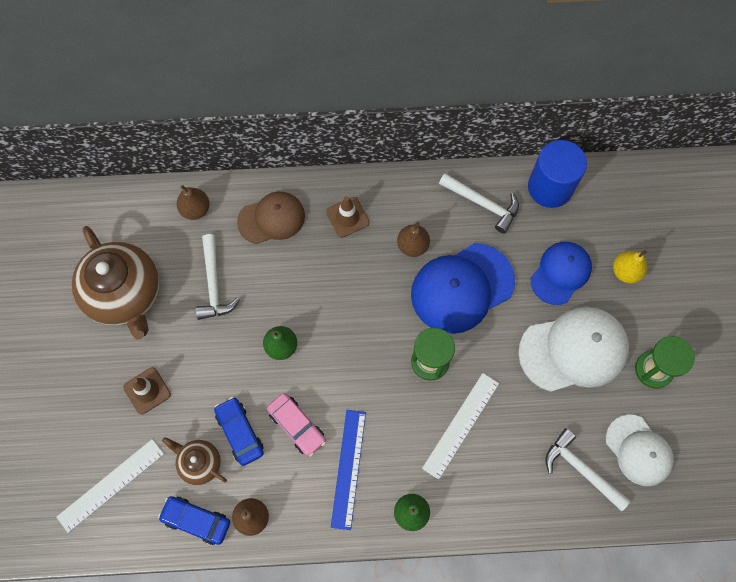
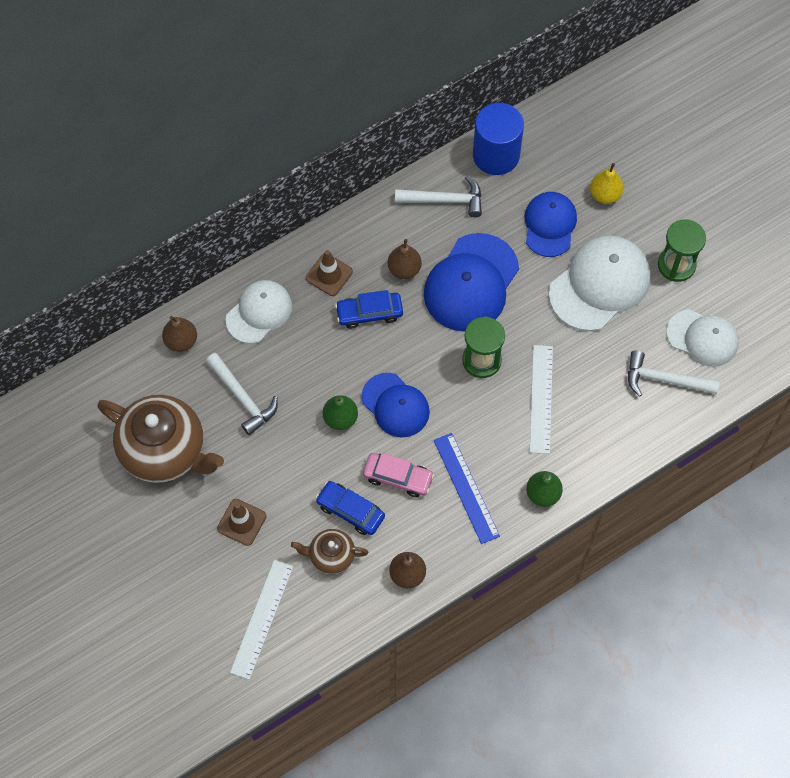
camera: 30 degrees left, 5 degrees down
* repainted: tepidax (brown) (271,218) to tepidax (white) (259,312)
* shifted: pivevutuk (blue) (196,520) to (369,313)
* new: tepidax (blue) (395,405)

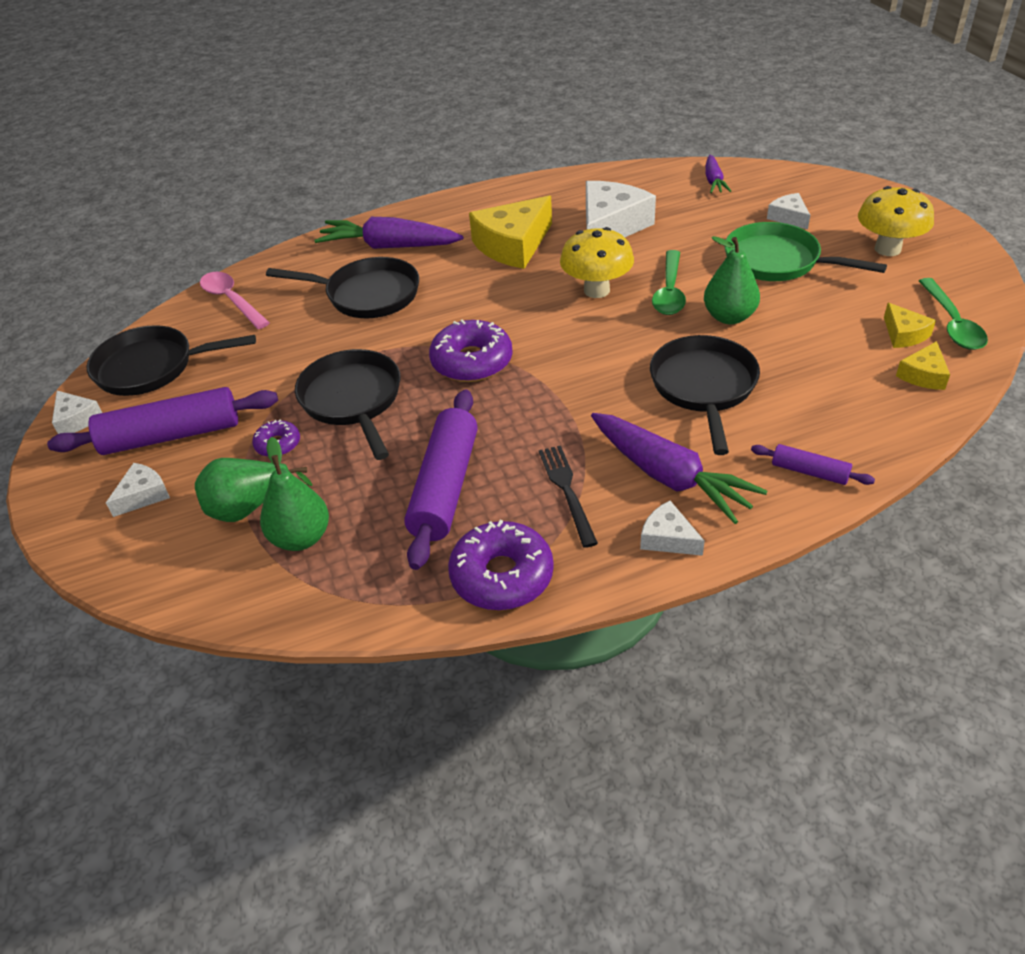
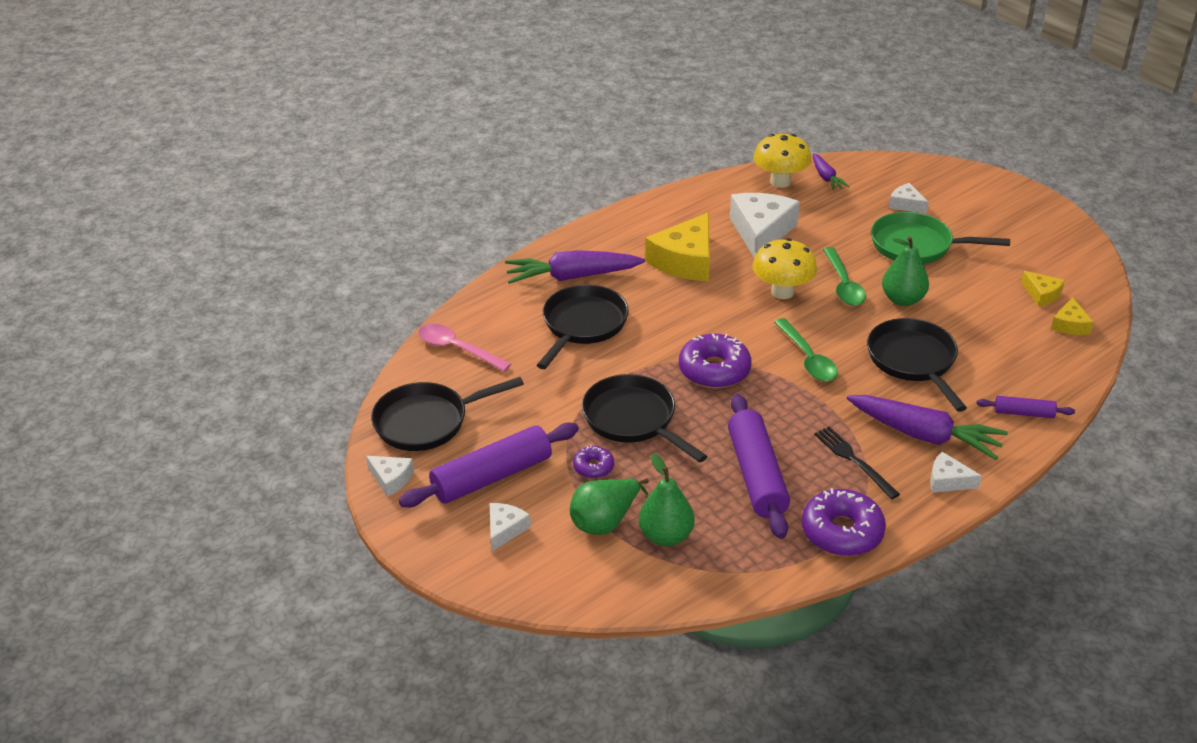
camera: 20 degrees left, 5 degrees down
* shifted: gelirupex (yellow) (887,249) to (780,182)
* rotated: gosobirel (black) (367,295) = (583,325) 60 degrees counterclockwise
* shifted: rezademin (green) (952,323) to (808,358)

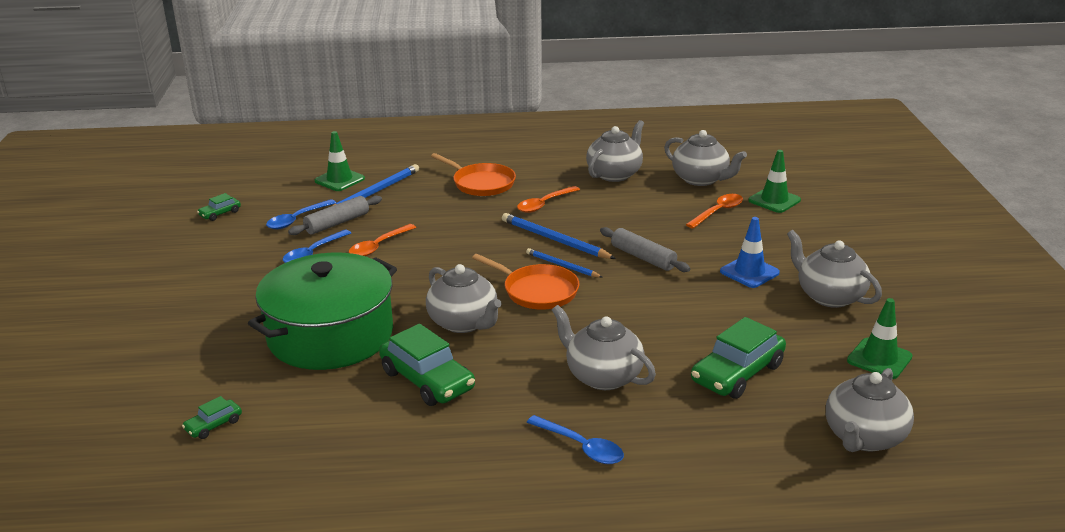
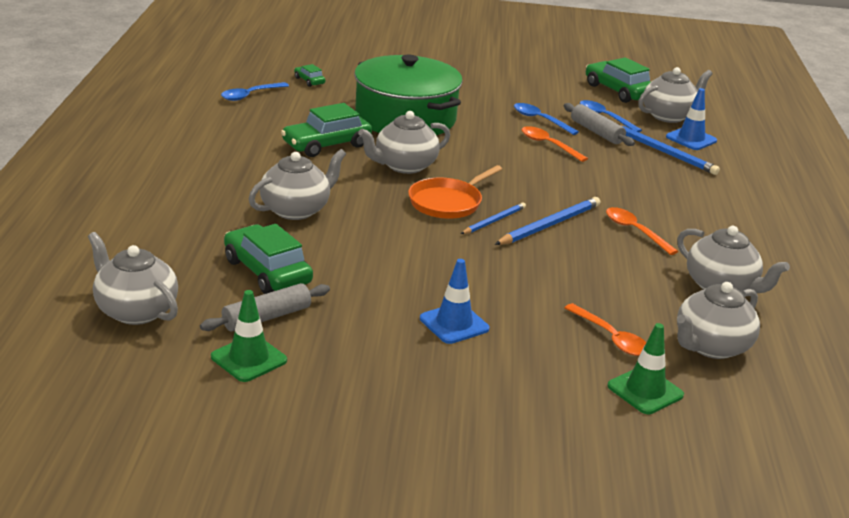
camera: 95 degrees right, 0 degrees up
* repainted: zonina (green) (339,180) to zonina (blue) (691,139)
* gone: gosobirel (orange) (481,183)
* scaled: pivevutuk (green) (220,213) = (618,91) x2.06
* shifted: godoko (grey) (643,257) to (267,317)
* shifted: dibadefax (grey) (829,296) to (669,116)
* shifted: rezademin (blue) (581,446) to (250,95)

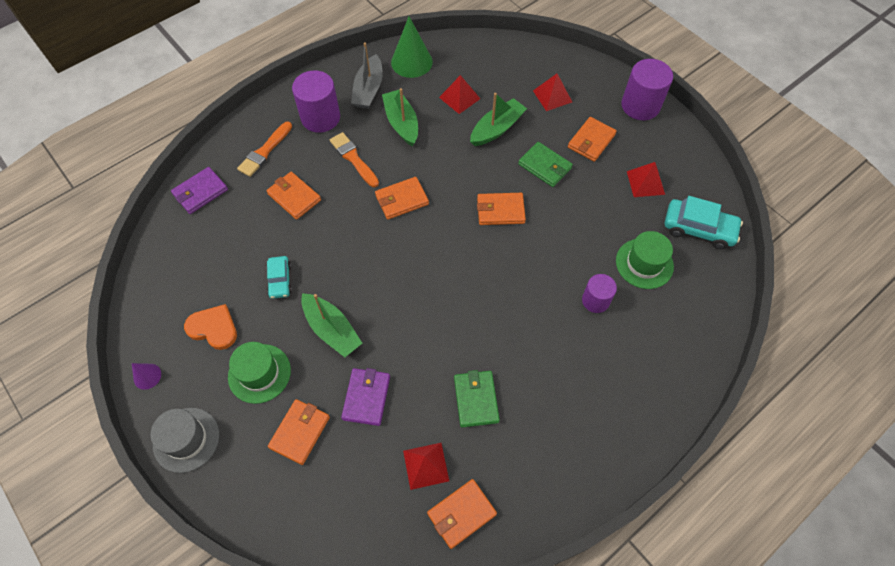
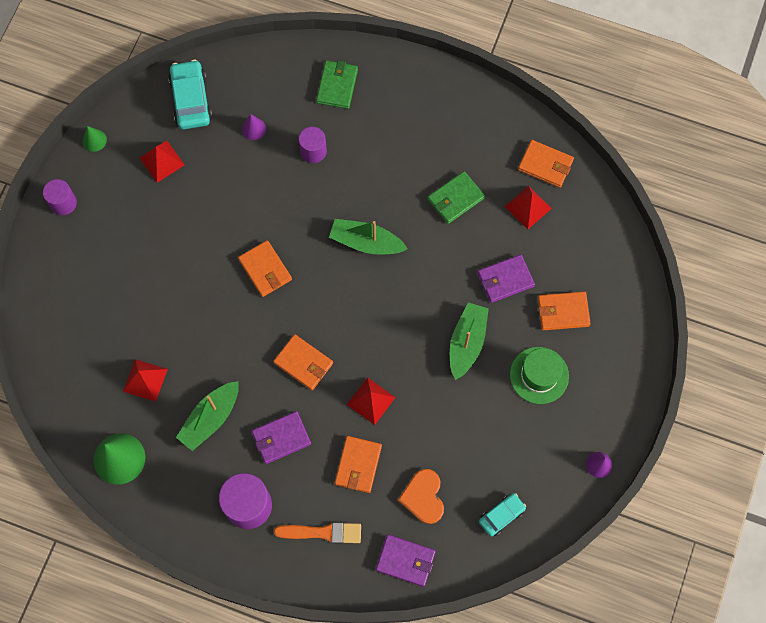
camera: 120 degrees left, 10 degrees up
* gone: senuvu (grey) (368,90)
* scaled: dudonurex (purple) (640,106) = (63,203) x0.61
* shifted: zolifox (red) (552,96) to (371,401)
* shifted: senuvu (green) (497,129) to (366,242)
* gone: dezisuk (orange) (591,141)
* swapped: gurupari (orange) (353,158) to dezisuk (purple) (281,438)
* shifted: dezisuk (green) (545,166) to (337,86)
* swapped: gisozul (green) (644,263) to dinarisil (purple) (253,128)
* shifted: pivevutuk (turquoise) (280,280) to (501,515)
* shifted: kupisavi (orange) (213,328) to (423,497)
* gone: gisozul (grey) (186,439)
* new: dinarisil (green) (94,140)

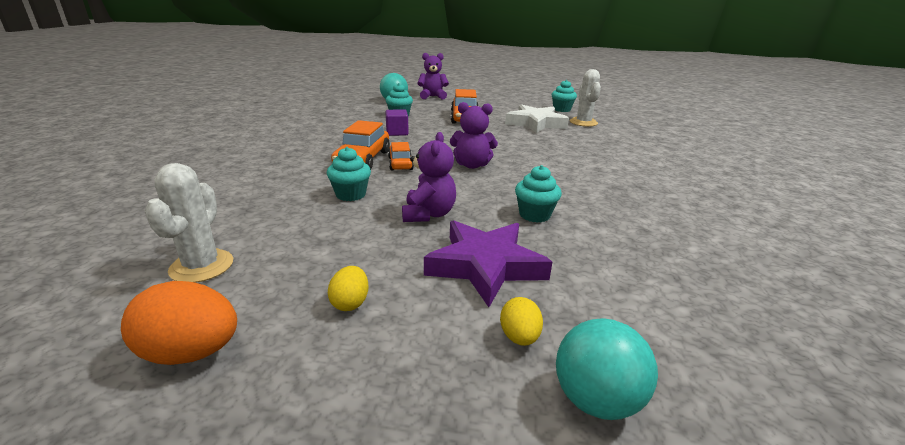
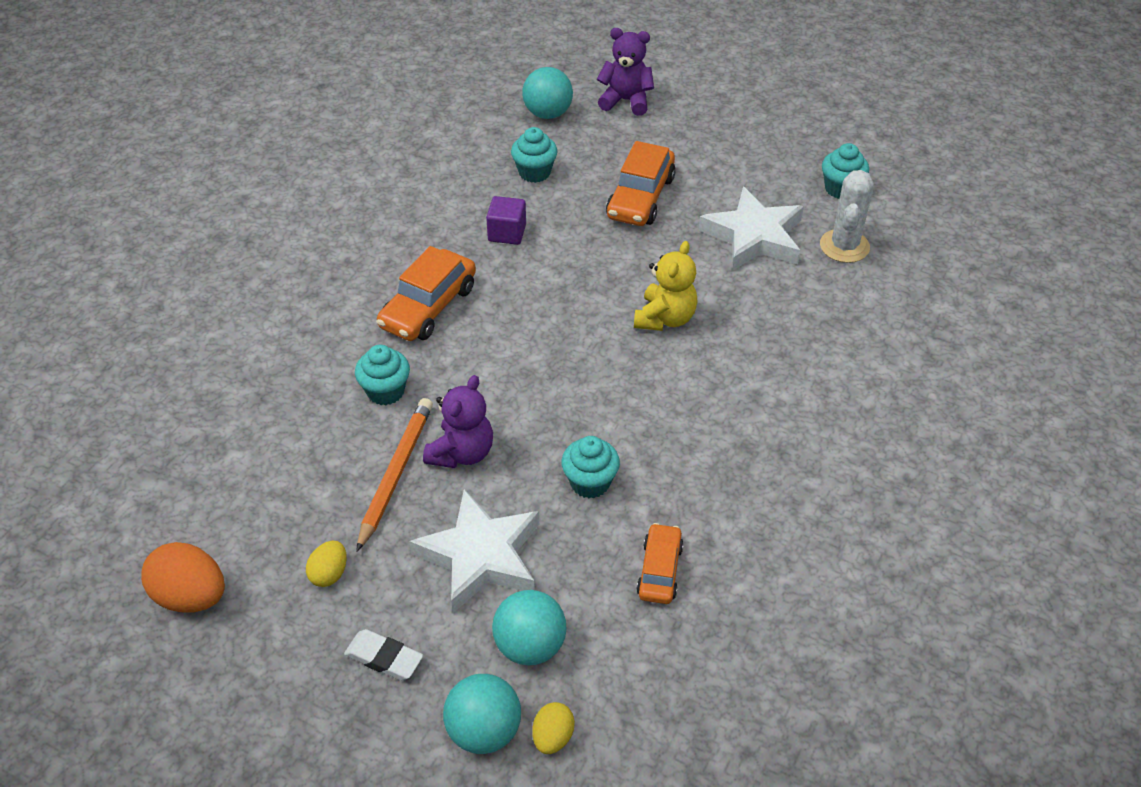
camera: 20 degrees right, 20 degrees up
* gone: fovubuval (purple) (472,165)
* shifted: pivevutuk (orange) (400,163) to (659,570)
* gone: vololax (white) (202,266)
* repainted: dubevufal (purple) (485,266) to dubevufal (white) (480,556)
* shifted: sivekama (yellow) (519,337) to (553,737)
* new: fovubuval (yellow) (665,318)
* new: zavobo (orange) (396,473)
* new: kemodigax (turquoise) (530,646)
* new: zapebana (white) (384,658)

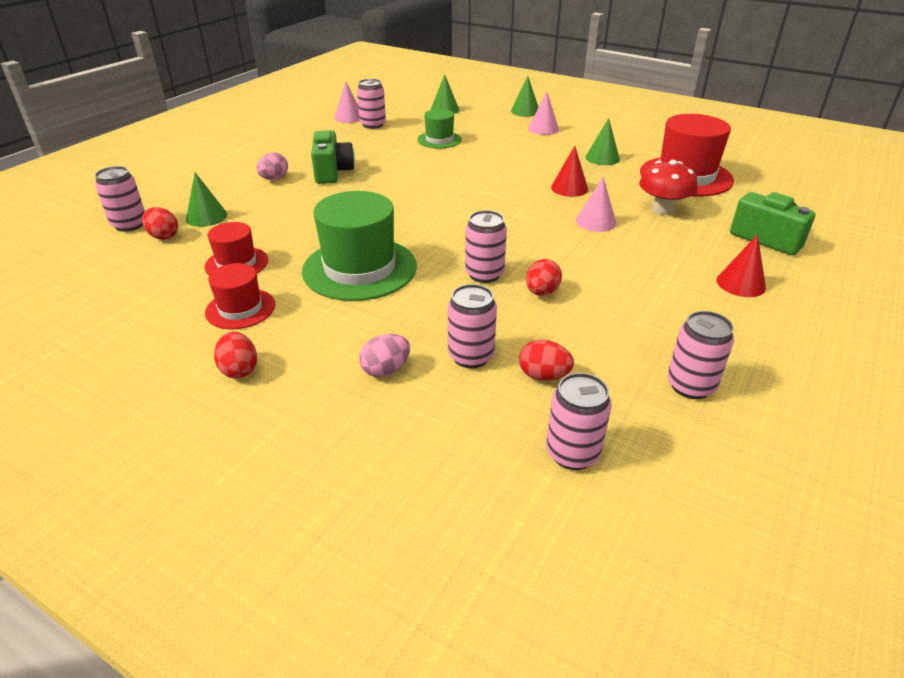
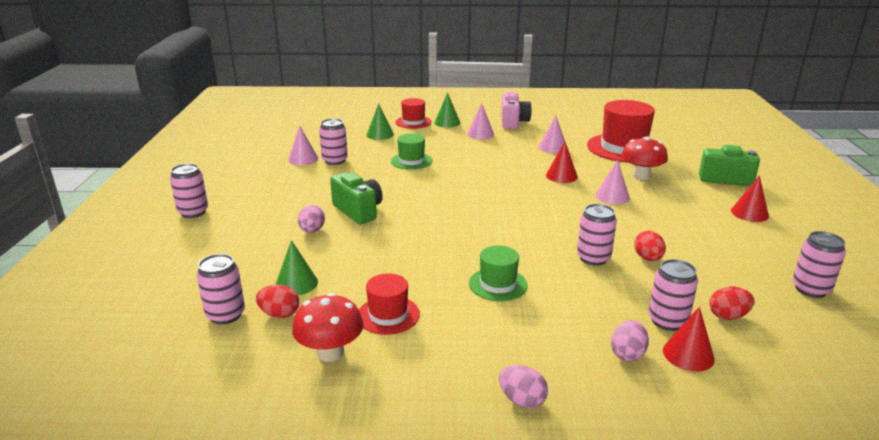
camera: 30 degrees left, 10 degrees down
* repainted: dinarisil (green) (602,158) to dinarisil (pink) (553,147)
* scaled: gisozul (green) (359,268) = (498,284) x0.55
* shifted: gisozul (red) (240,309) to (413,122)
* repainted: sivekama (red) (239,370) to sivekama (pink) (522,400)
* shifted: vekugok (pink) (572,453) to (193,212)
* new: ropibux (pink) (513,122)
* new: gelirupex (red) (330,352)
* new: dinarisil (red) (688,354)

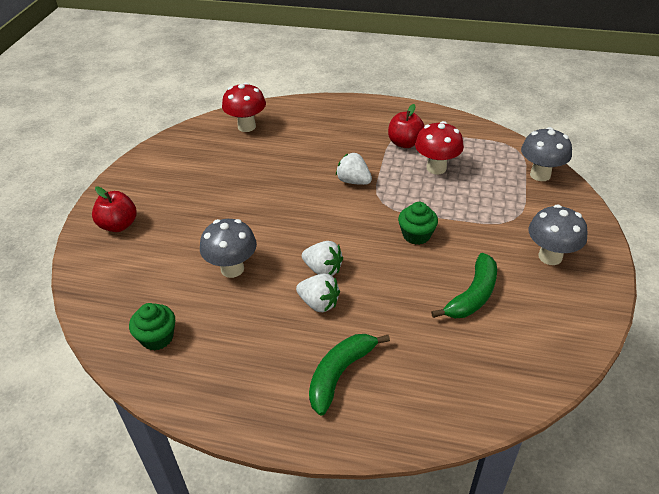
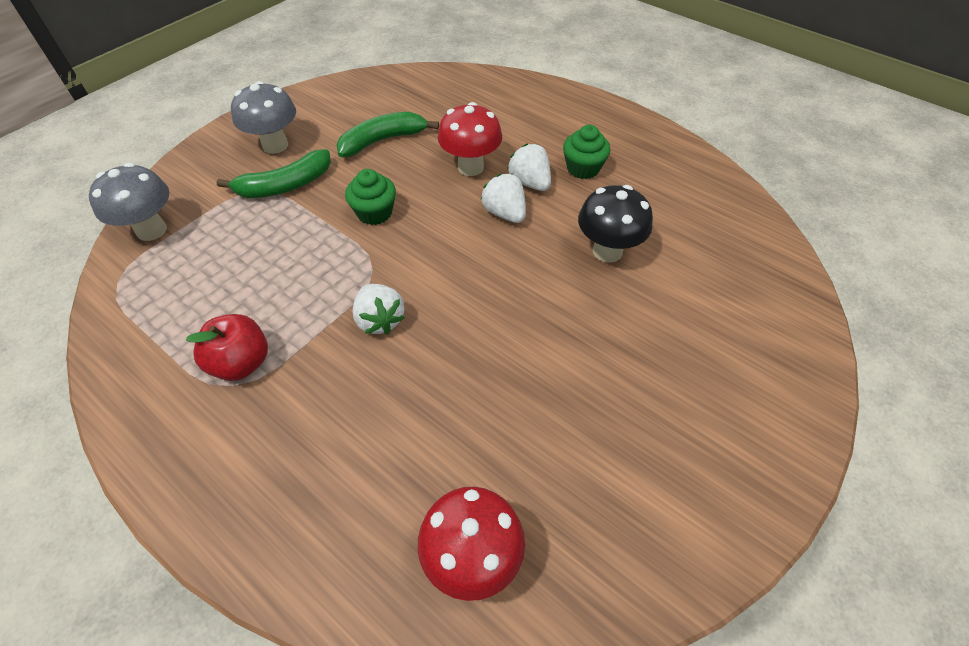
camera: 155 degrees left, 10 degrees up
* shifted: gelirupex (red) (436,168) to (470,167)
* gone: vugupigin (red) (119,225)
* repainted: gelirupex (grey) (232,269) to gelirupex (black) (607,251)
* shifted: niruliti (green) (157,337) to (583,168)
* shifted: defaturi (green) (340,374) to (285,185)

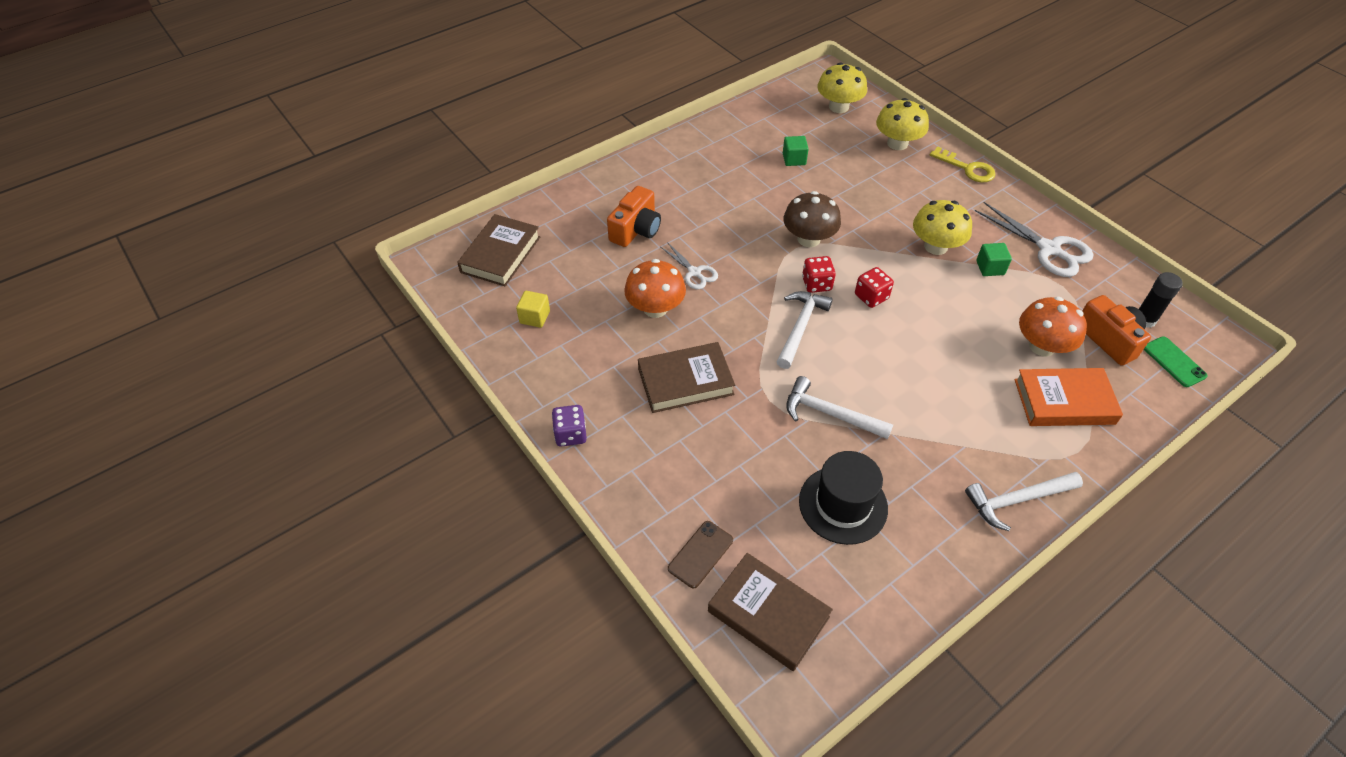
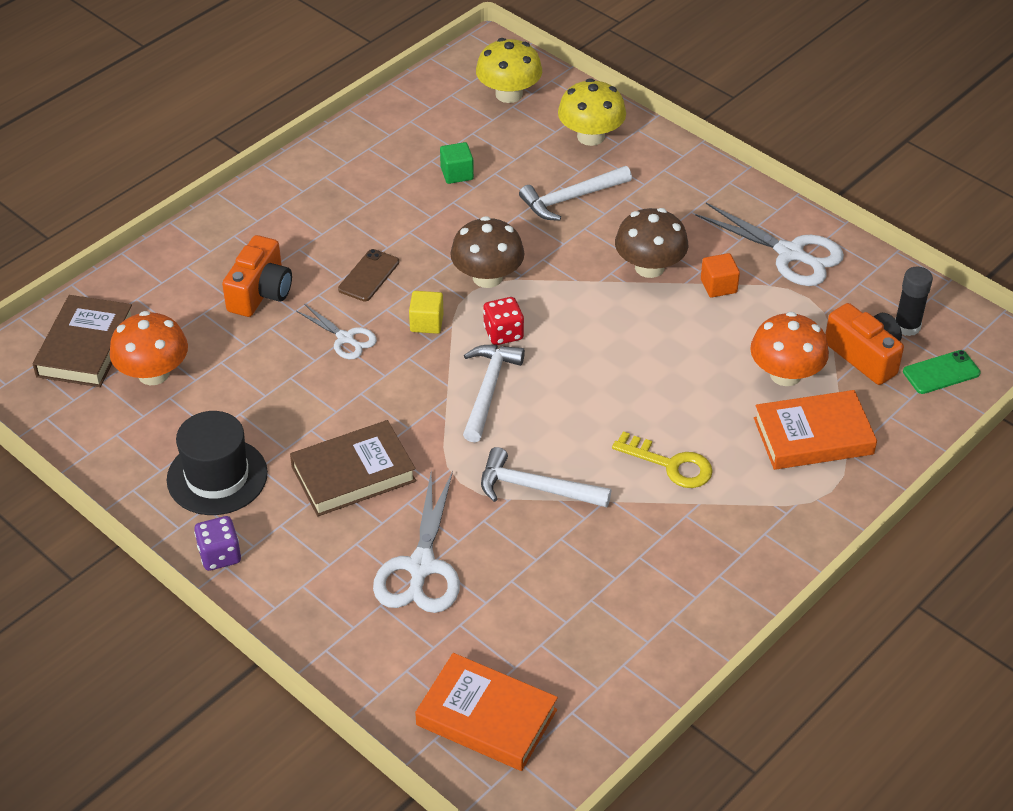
camera: 10 degrees left, 5 degrees down
* shifted: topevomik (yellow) (967,168) to (671,465)
* repainted: gelirupex (yellow) (936,246) to gelirupex (brown) (649,267)
* repainted: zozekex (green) (990,268) to zozekex (orange) (718,286)
* shifted: gelirupex (orange) (655,308) to (153,373)
* gone: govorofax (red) (871,297)
* shifted: zozekex (yellow) (535,317) to (426,323)
* rotated: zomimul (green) (1174,362) = (941,372) 75 degrees counterclockwise
* shifted: gisozul (black) (843,504) to (217,476)
* shifted: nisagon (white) (1016,500) to (571,198)
* shifted: zomimul (brown) (700,554) to (369,276)
* repainted: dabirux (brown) (768,614) to dabirux (orange) (486,717)
* new: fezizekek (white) (421,567)

